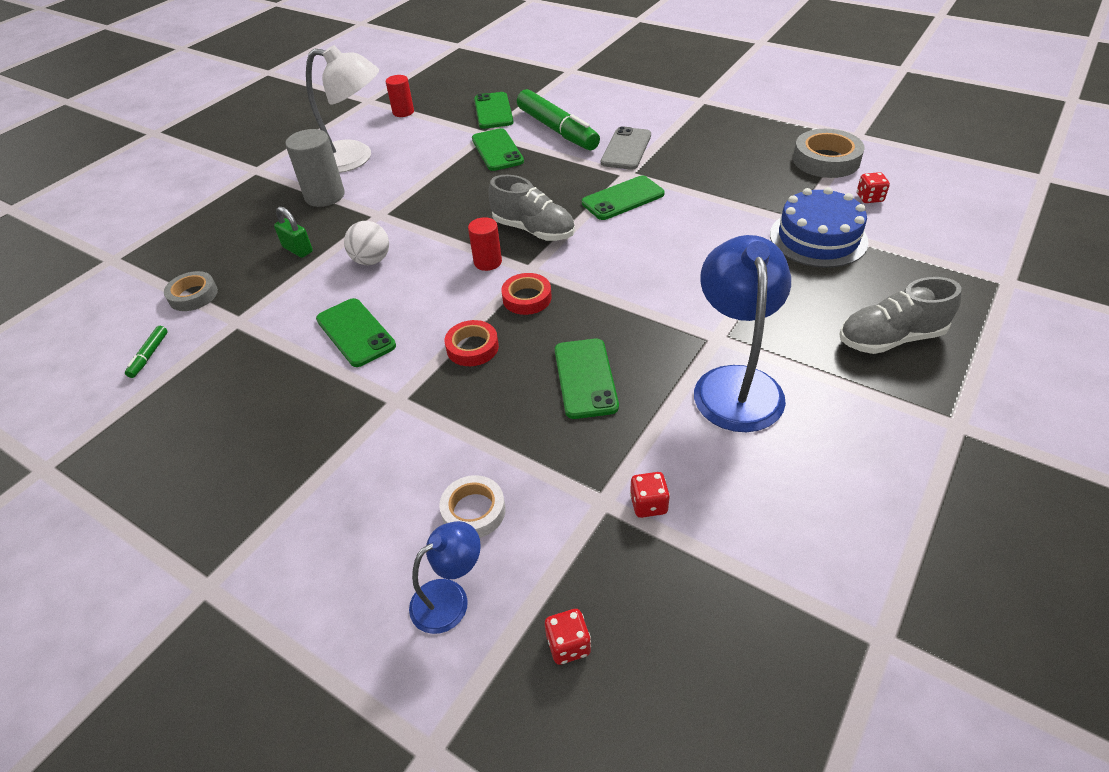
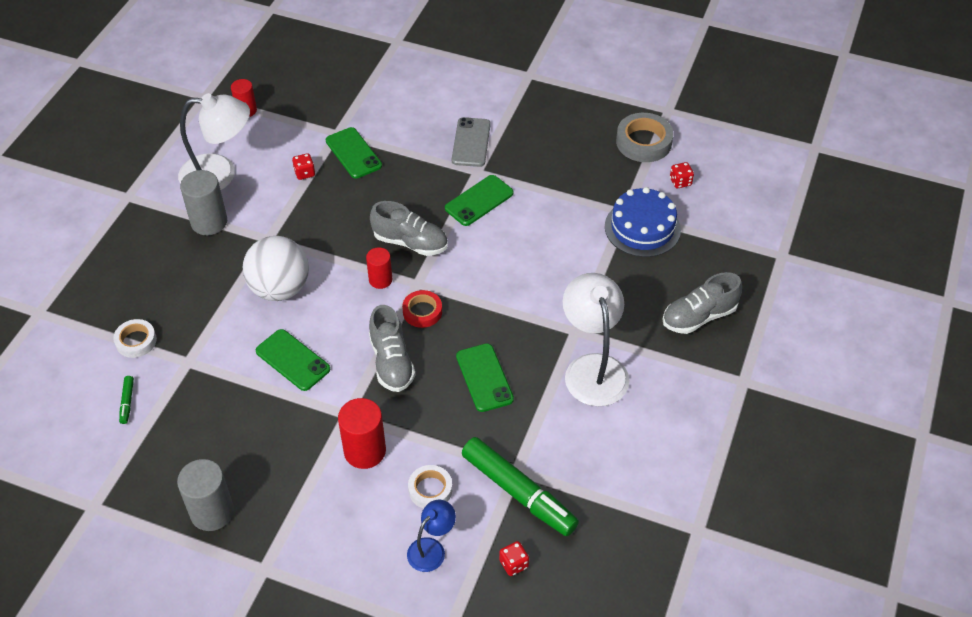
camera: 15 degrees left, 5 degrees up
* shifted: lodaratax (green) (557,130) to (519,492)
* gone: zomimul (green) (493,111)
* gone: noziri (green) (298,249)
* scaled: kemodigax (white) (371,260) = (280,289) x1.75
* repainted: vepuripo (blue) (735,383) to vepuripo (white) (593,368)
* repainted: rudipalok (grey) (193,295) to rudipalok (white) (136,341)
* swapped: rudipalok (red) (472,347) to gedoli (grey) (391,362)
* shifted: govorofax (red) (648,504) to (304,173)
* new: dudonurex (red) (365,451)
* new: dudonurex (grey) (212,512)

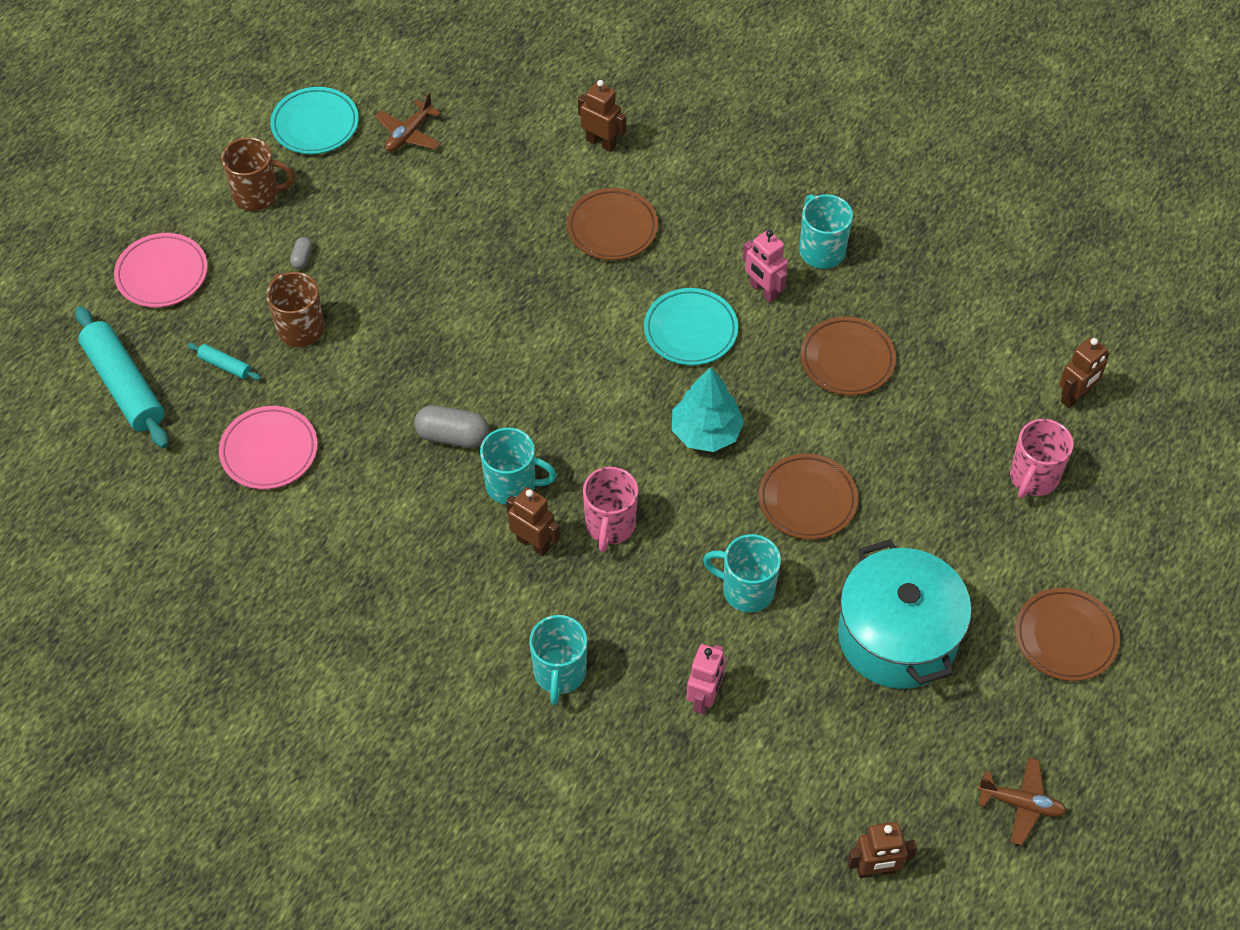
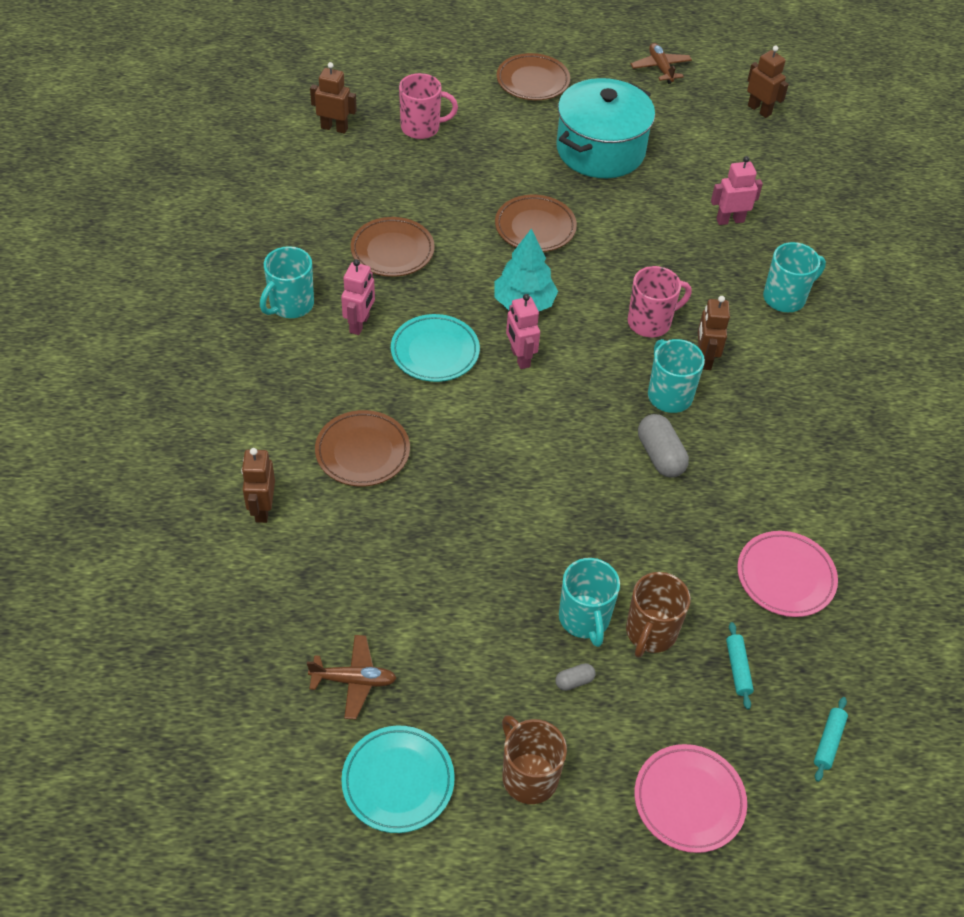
camera: 125 degrees left, 5 degrees down
* scaled: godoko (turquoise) (124,385) = (828,742) x0.44
* shifted: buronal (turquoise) (746,590) to (584,619)
* new: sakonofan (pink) (520,358)

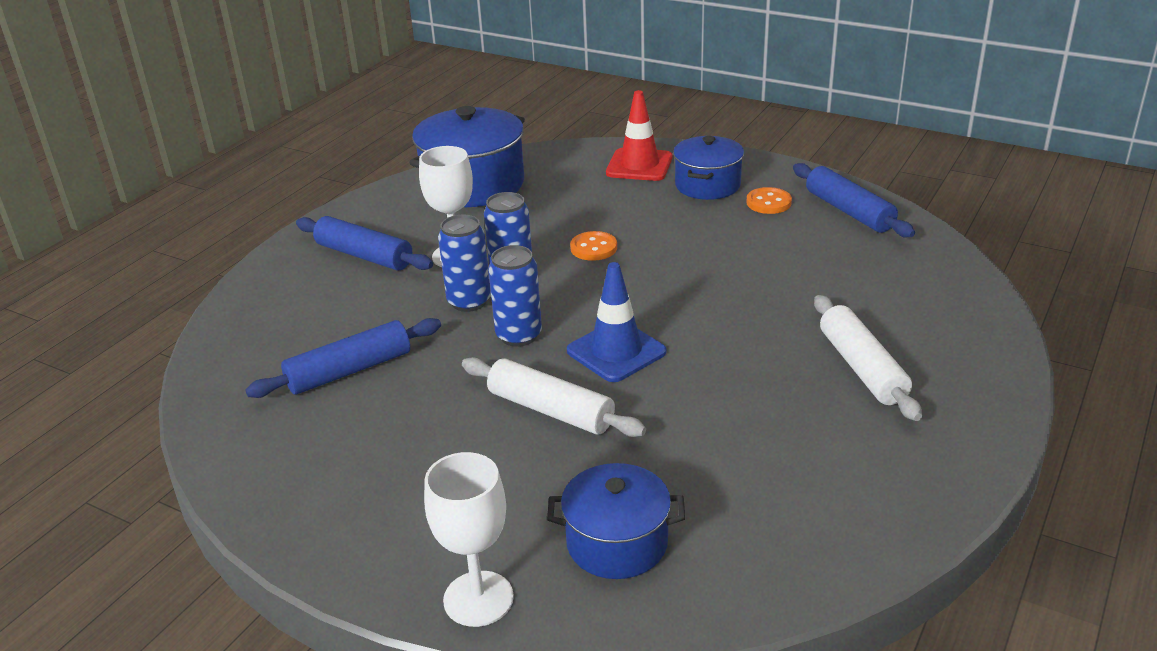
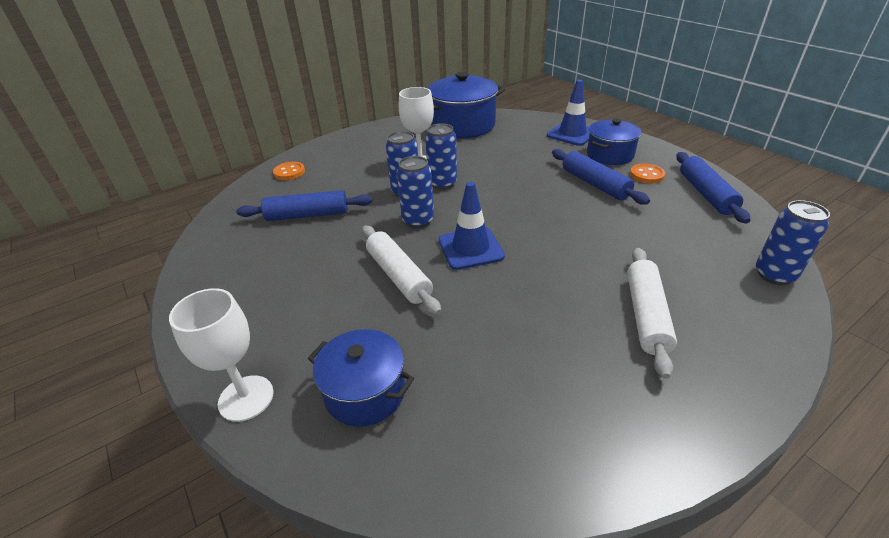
camera: 25 degrees right, 5 degrees up
* repainted: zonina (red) (639,165) to zonina (blue) (572,134)
* shifted: godoko (blue) (364,255) to (595,184)
* shifted: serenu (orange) (593,248) to (289,172)
* new: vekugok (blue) (774,275)

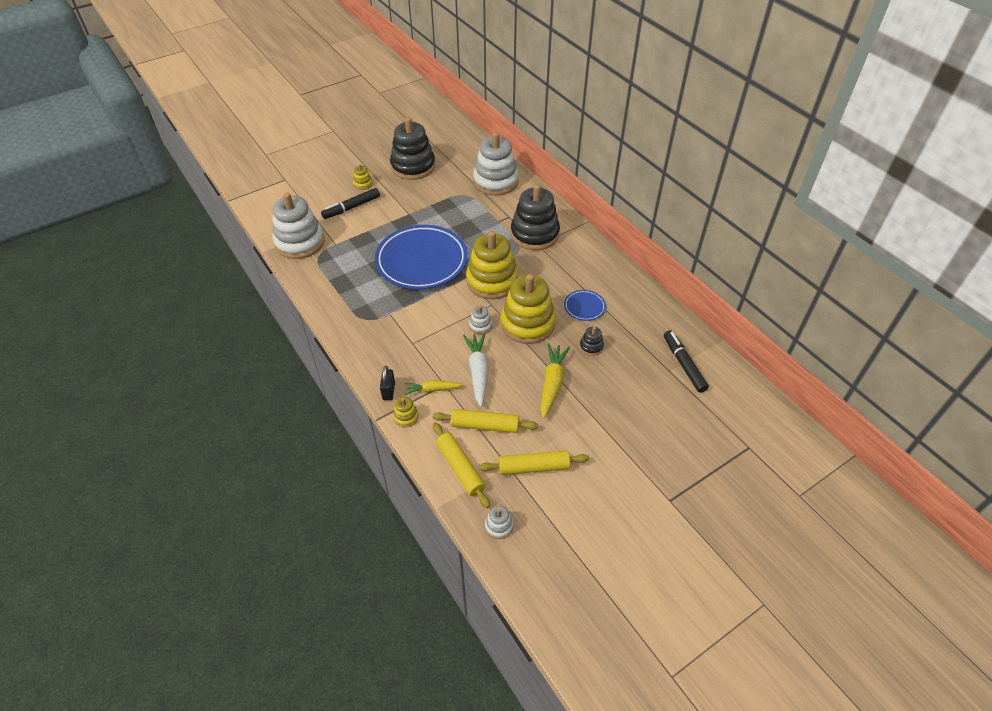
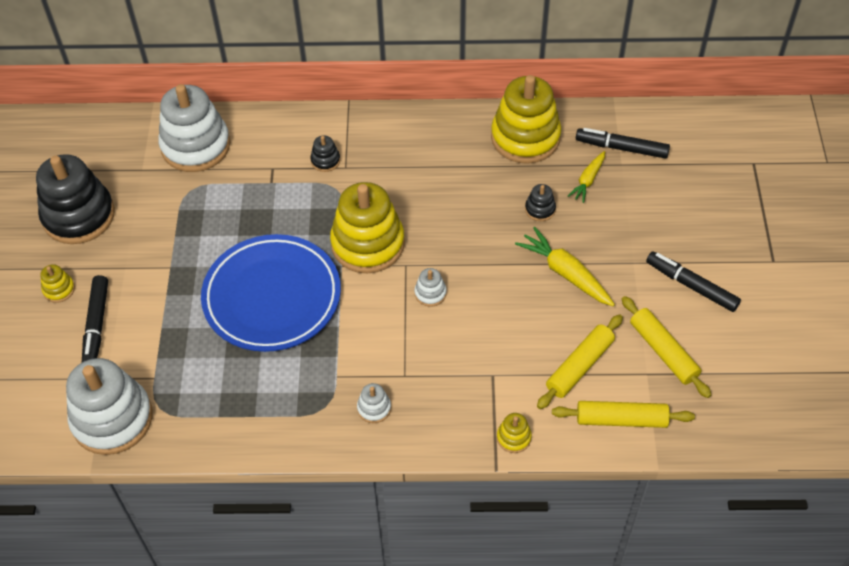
camera: 55 degrees left, 5 degrees up
* scaled: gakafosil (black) (534,234) = (325,160) x0.42
* shifted: gakafosil (yellow) (527,323) to (525,137)
* gone: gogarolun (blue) (584,307)
* gone: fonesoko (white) (478,372)
* gone: noziri (black) (388,391)
* shifted: fonesoko (yellow) (432,389) to (588,180)
* rotated: godoko (yellow) (533,467) = (663,351) 60 degrees counterclockwise
* shifted: gakafosil (white) (499,526) to (374,408)
* new: lodaratax (black) (691,286)

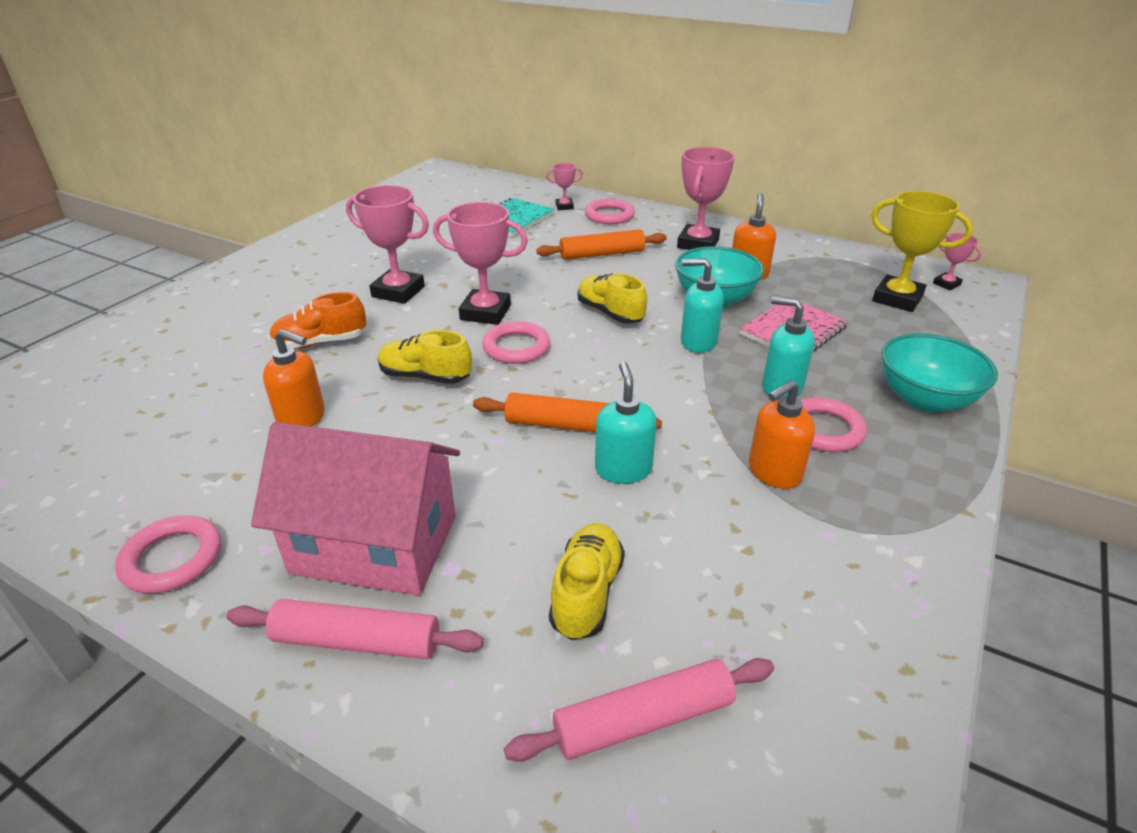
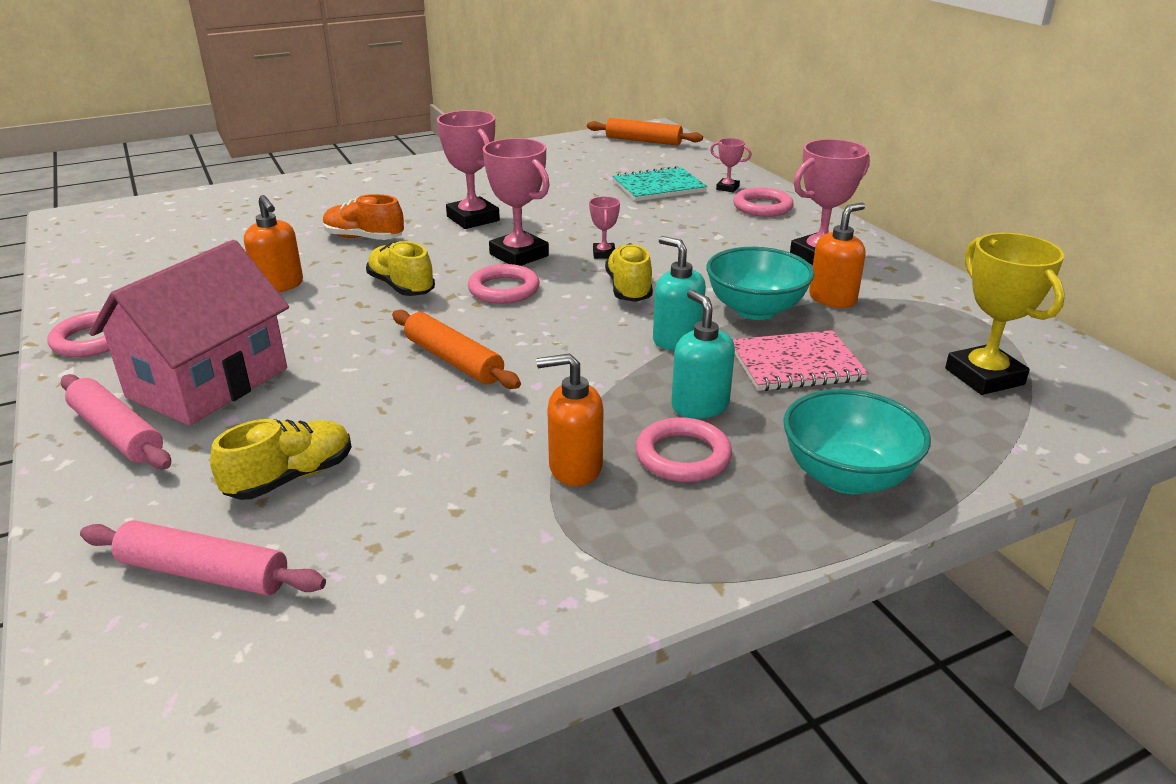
camera: 35 degrees right, 5 degrees down
* shifted: godoko (orange) (602,254) to (643,141)
* shifted: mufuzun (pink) (946,284) to (604,254)
* gone: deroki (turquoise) (623,469)
* rotated: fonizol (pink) (375,544) = (208,382) 75 degrees clockwise

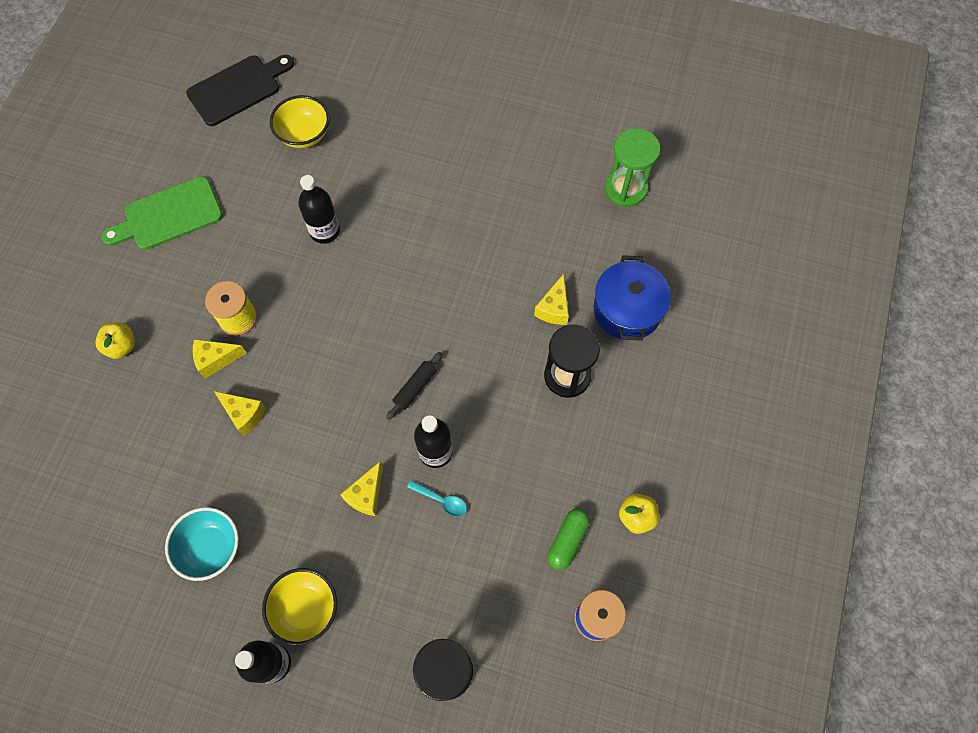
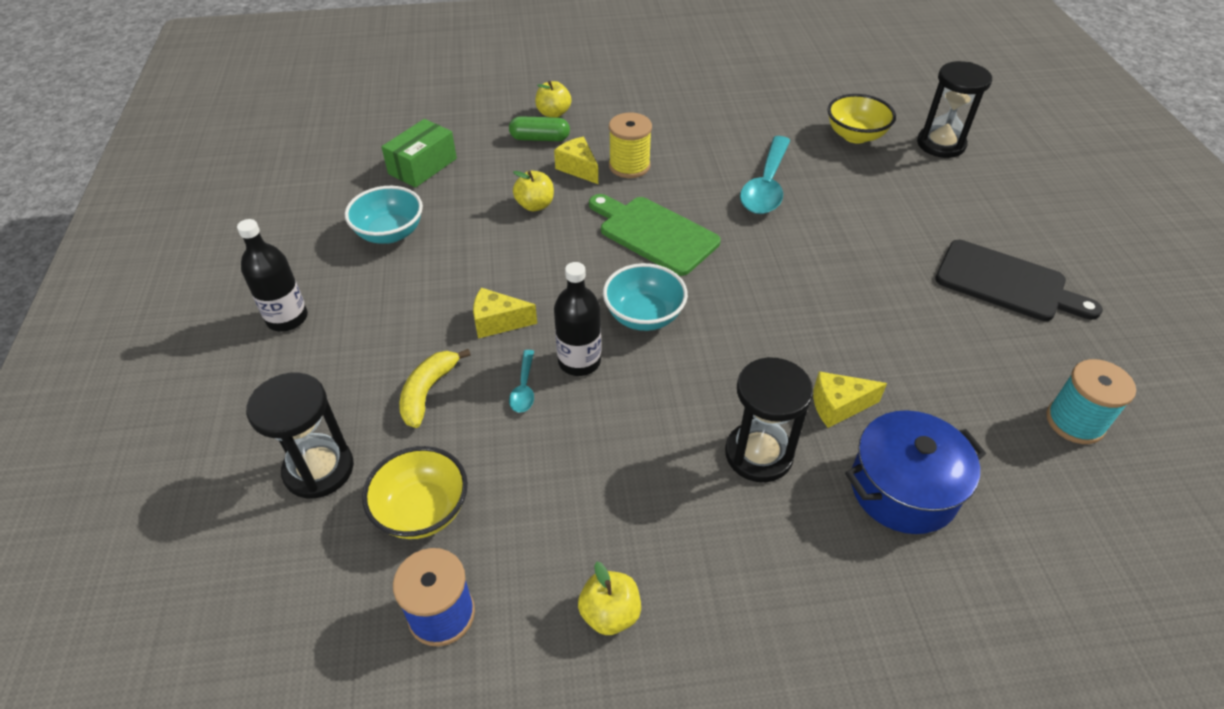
camera: 65 degrees right, 20 degrees down
* shifted: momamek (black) (238,89) to (1006,283)
* swapped: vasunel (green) (626,188) to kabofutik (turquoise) (1075,422)
* swapped: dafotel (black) (325,231) to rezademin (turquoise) (766,186)
* shifted: momamek (green) (169,215) to (654,233)
* swapped: godoko (black) (415,388) to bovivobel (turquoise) (644,316)
* swapped: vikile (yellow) (244,414) to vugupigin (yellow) (535,205)
* shifted: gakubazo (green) (567,540) to (540,138)
* shifted: bovivobel (yellow) (305,608) to (422,510)
* new: vasunel (black) (941,144)
* new: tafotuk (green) (422,166)
* new: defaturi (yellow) (428,392)

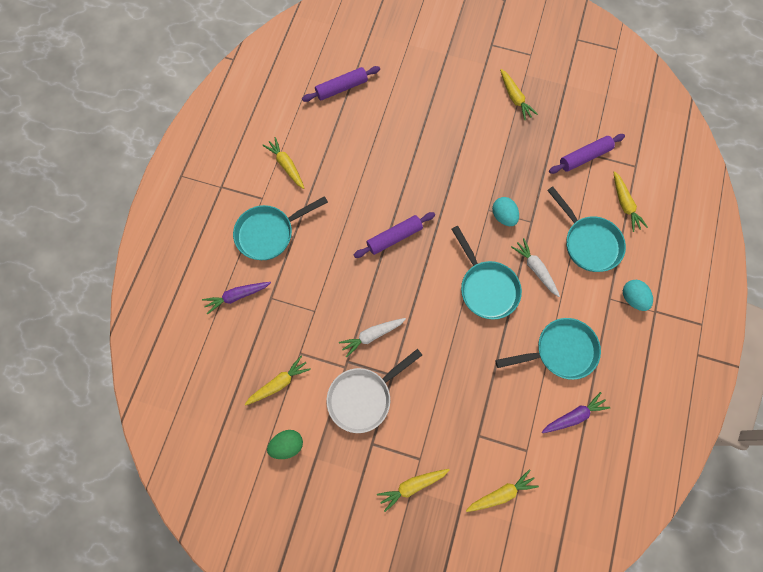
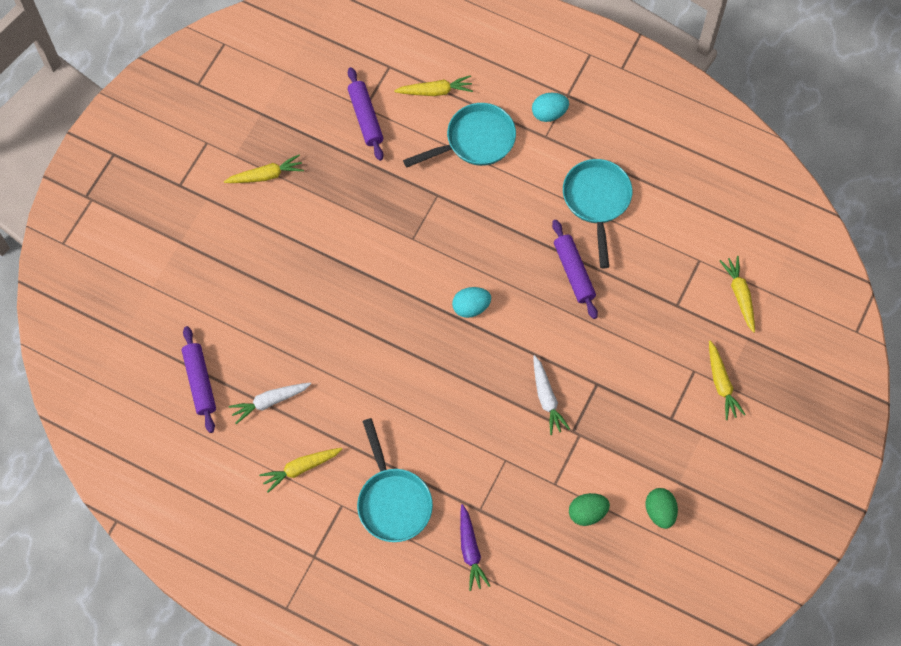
camera: 80 degrees left, 5 degrees down
* shifted: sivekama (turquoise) (503,216) to (471,307)
* shifted: godoko (purple) (394,237) to (573,272)
* gone: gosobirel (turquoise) (486,287)
* shifted: fonesoko (white) (535,269) to (270,402)
* gone: gosobirel (white) (363,397)
* swapped: fonesoko (yellow) (279,383) to sivekama (green) (587,513)
* gone: fonesoko (purple) (573,416)

